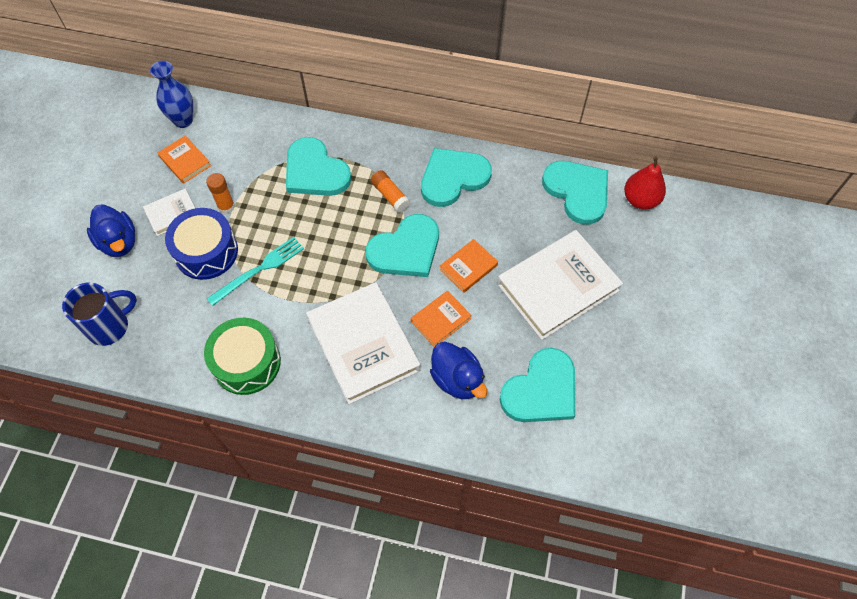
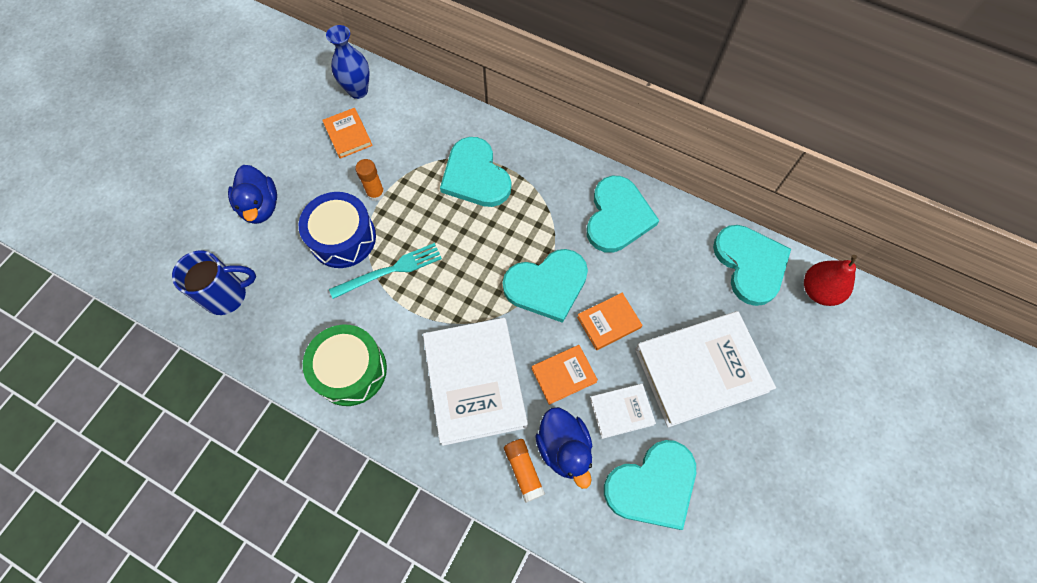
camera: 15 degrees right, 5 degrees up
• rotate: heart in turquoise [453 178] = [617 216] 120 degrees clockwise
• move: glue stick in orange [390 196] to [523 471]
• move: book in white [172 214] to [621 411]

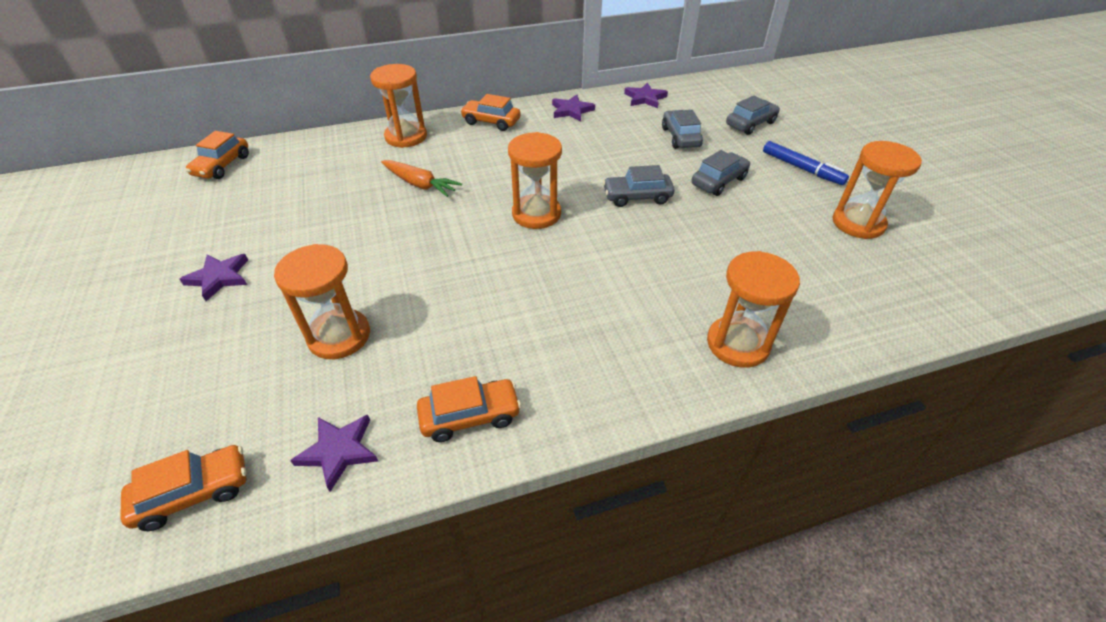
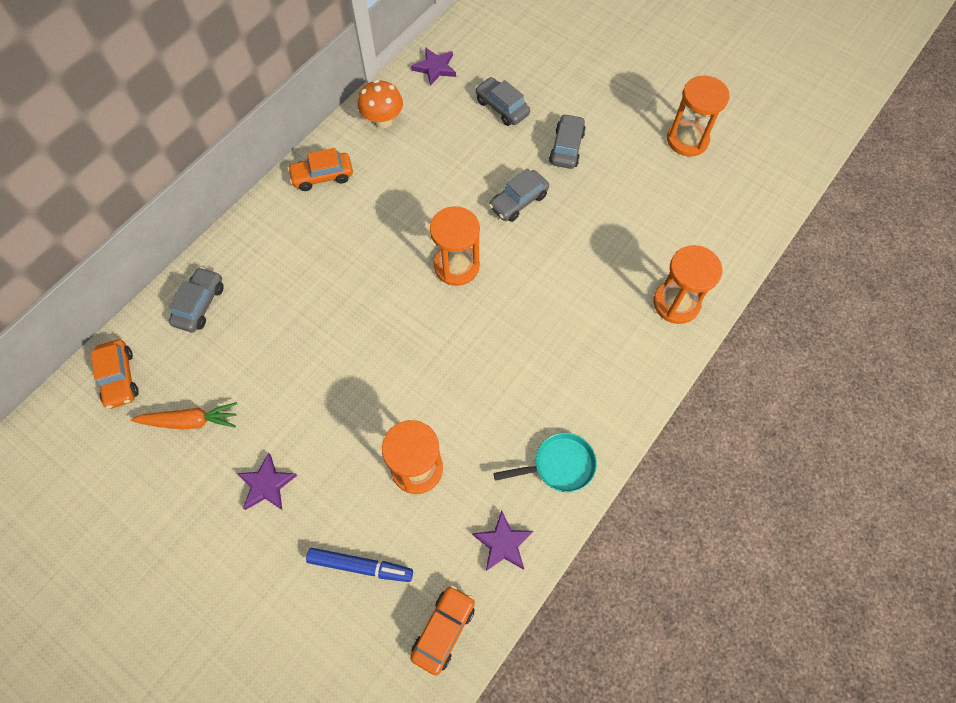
camera: 35 degrees left, 20 degrees up
• delete: hourglass in orange [406 137]
• replace: star in purple [571 110] to mushroom in orange [383 121]
• move: car in grey [750 124] to [200 304]
• move: marker in blue [801 168] to [360 565]
• move: carrot in orange [420 184] to [190 421]
• replace: car in orange [470 416] to pan in turquoise [559 465]

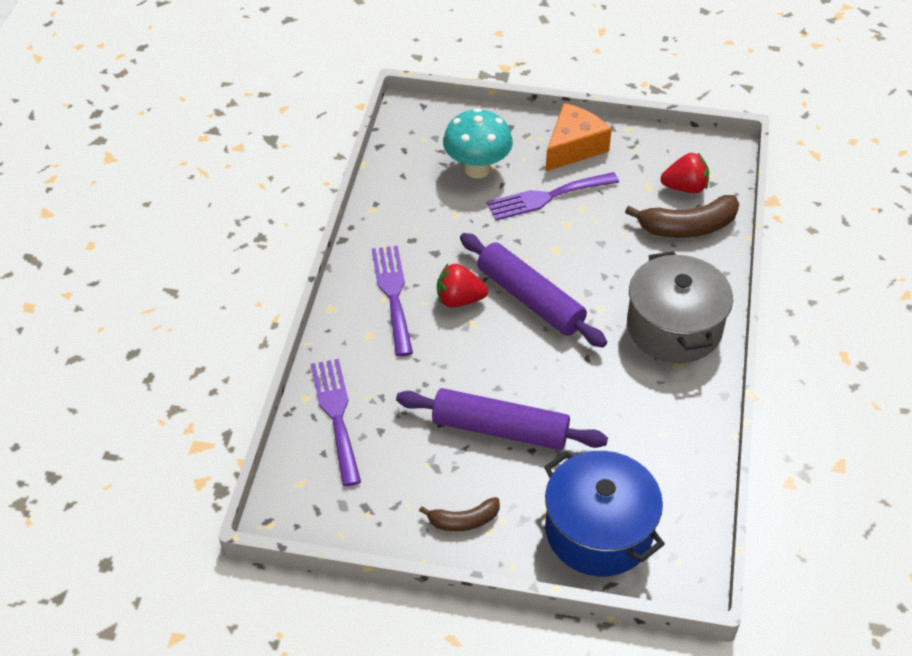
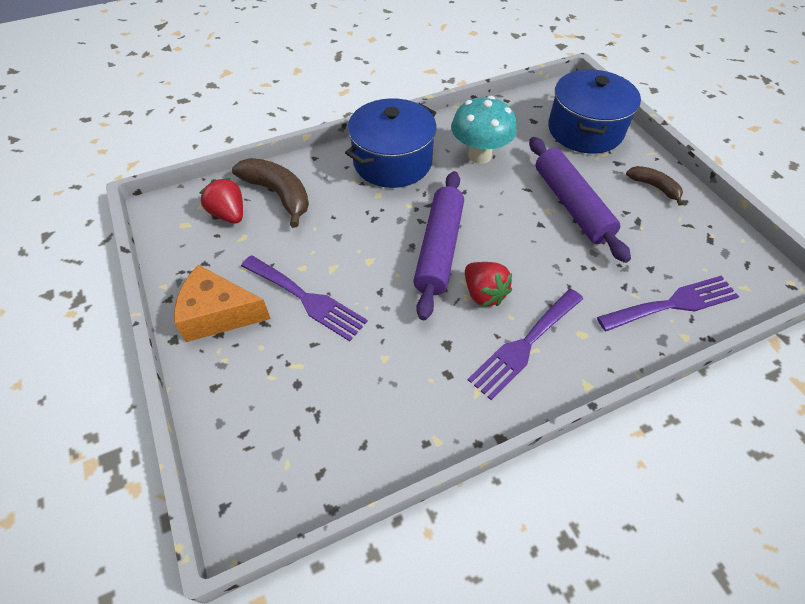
camera: 125 degrees left, 5 degrees up
• move: mushroom in turquoise [477 169] to [479 155]
• recolor: pot in grey [674 327] to pot in blue [392 162]
• rotate: fork in purple [336 415] = [673 304] 150 degrees counterclockwise

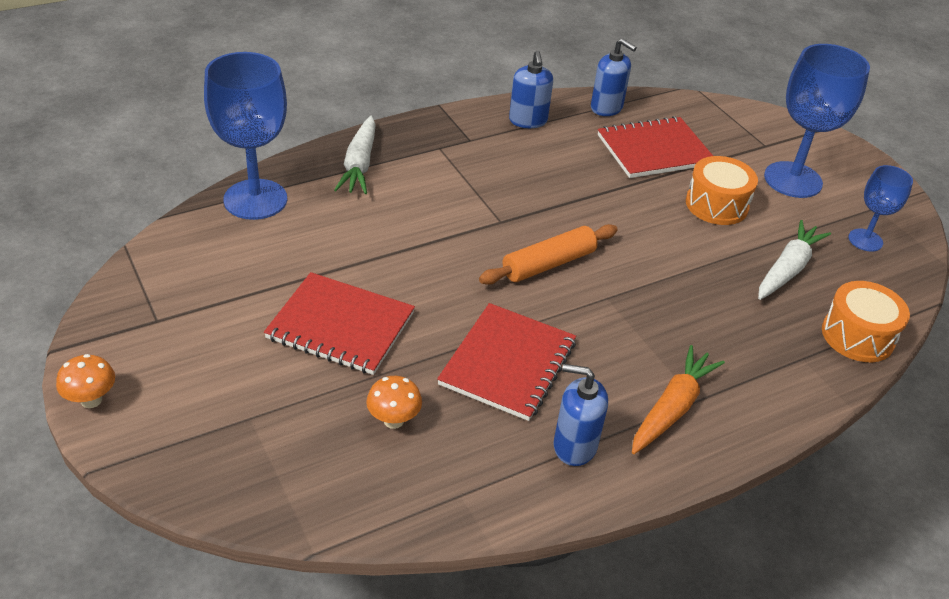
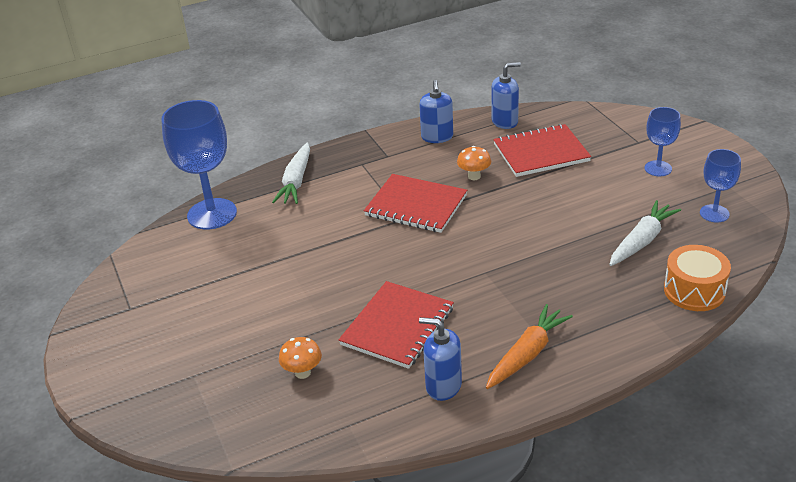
camera: 10 degrees right, 5 degrees down
• rotate: soap dispenser in blue [606 108] = [505 121] 60 degrees counterclockwise
• resize: goblet in blue [793 180] = [658 168] x0.55
• delete: drum in orange [716 205]
• delete: rolling pin in orange [548 264]
• move: notebook in red [340 326] to [416 205]
• move: mushroom in orange [91 400] to [474 176]

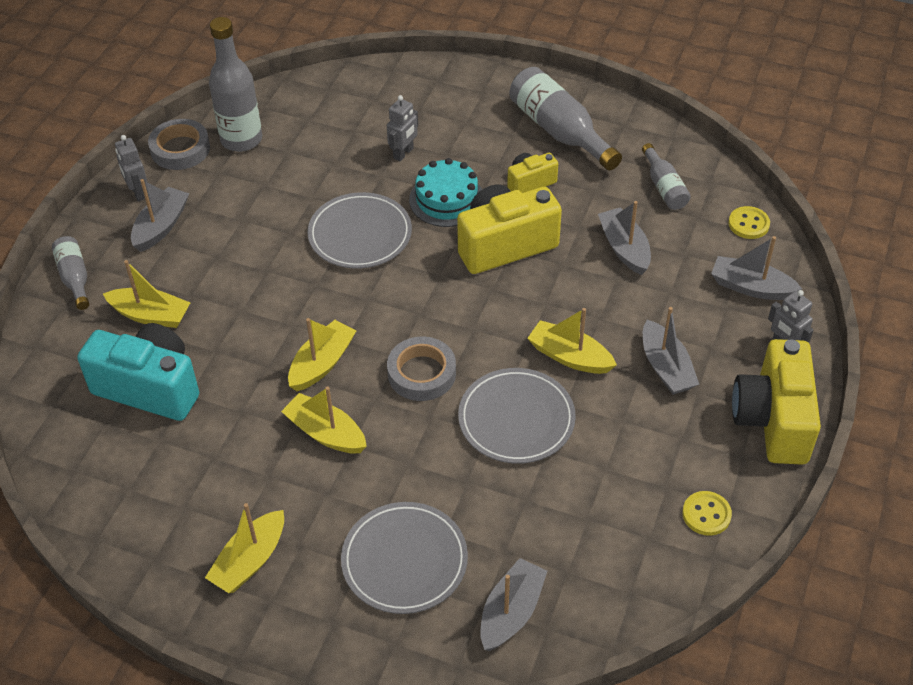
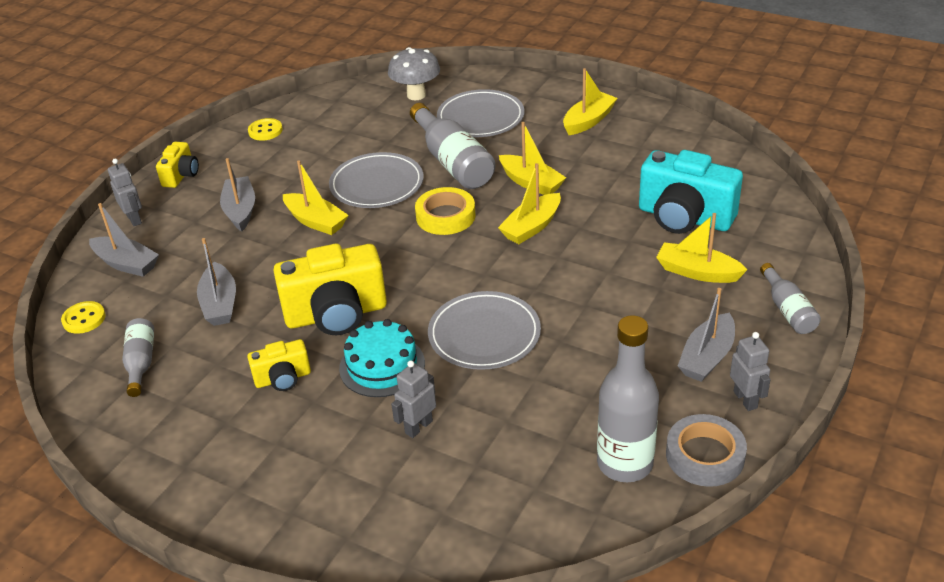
camera: 170 degrees left, 10 degrees down
• move: bottle in grey [559 131] to [452 161]
• recolor: tape in grey [421 373] to tape in yellow [445 216]
• resize: camera in yellow [773 420] = [181 175] x0.52
• replace: boat in grey [511 612] to mushroom in grey [416 95]

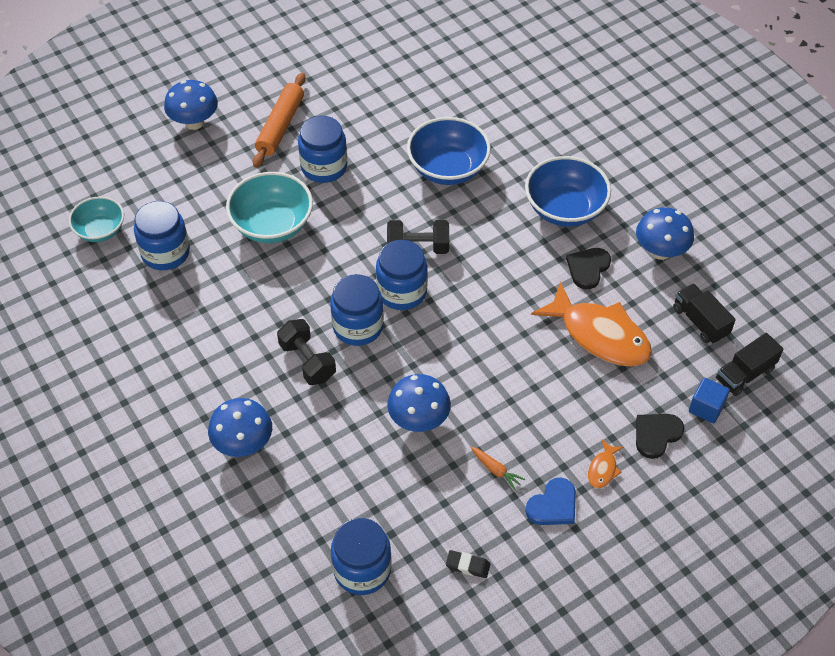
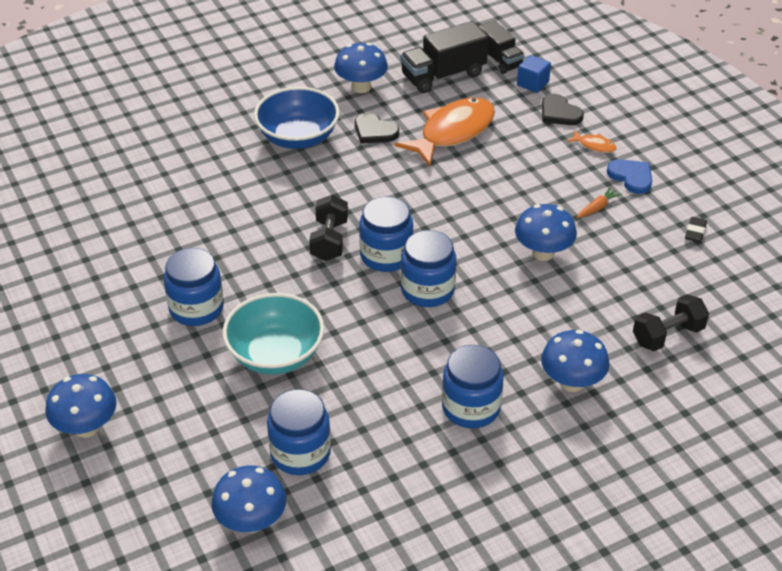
camera: 85 degrees left, 10 degrees down
• delete: rolling pin in orange [280 126]
• delete: bowl in blue [448 168]
• replace: bowl in turquoise [100 230] to mushroom in blue [251 521]
• resize: truck in black [700 322] = [443 75] x1.50
• move: dumbbell in black [307 361] to [668 335]
• move: jar in blue [362 569] to [471 407]

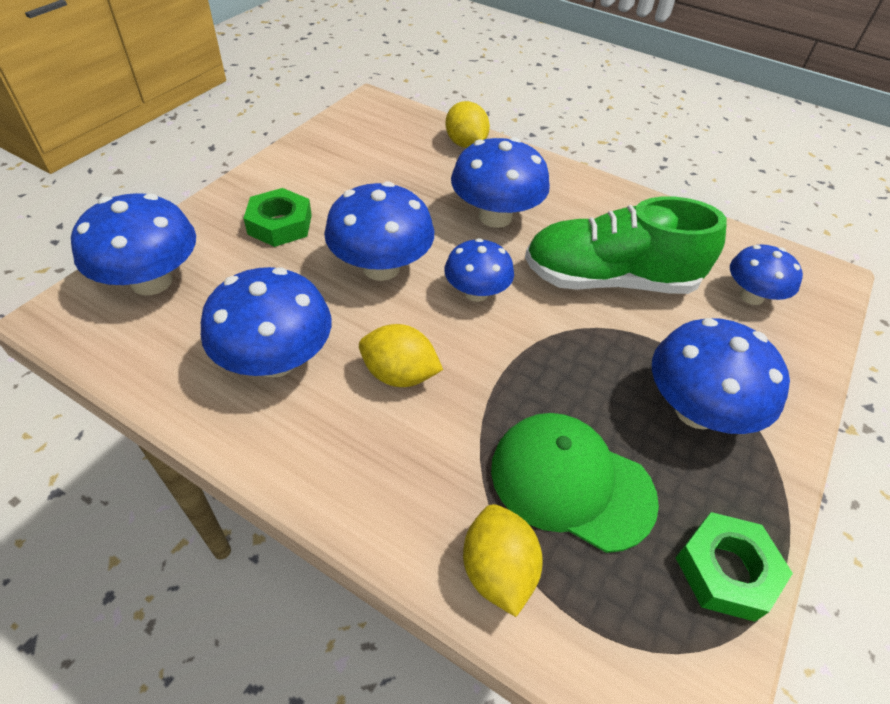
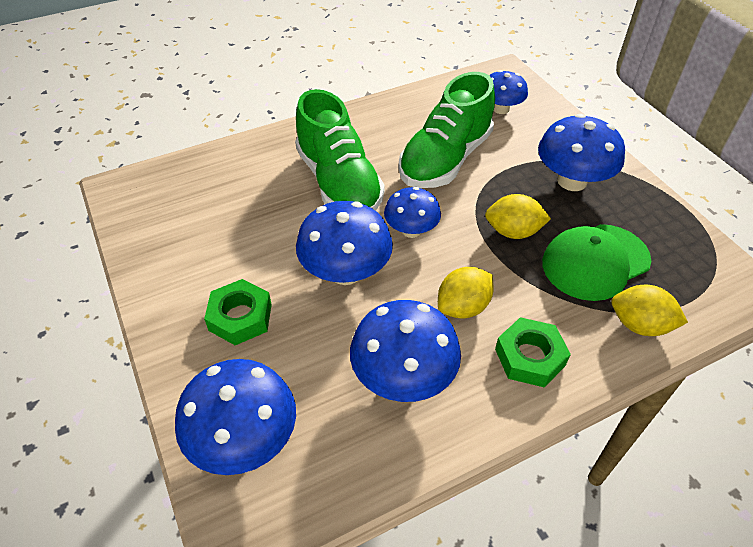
camera: 55 degrees left, 0 degrees up
• move: lemon in yellow [465 144] to [513 232]
• replace: mushroom in blue [495 216] to shoe in green [339 182]
• move: nut in green [726 570] to [530 357]

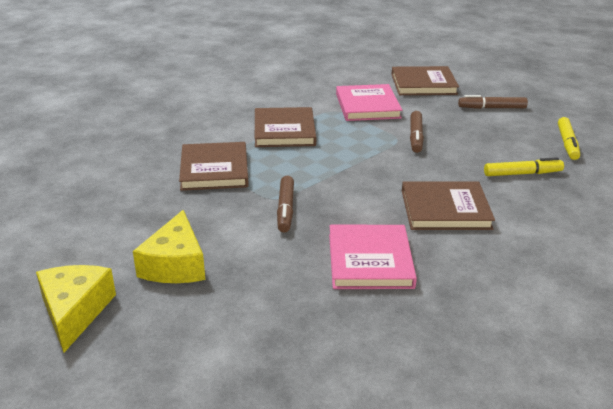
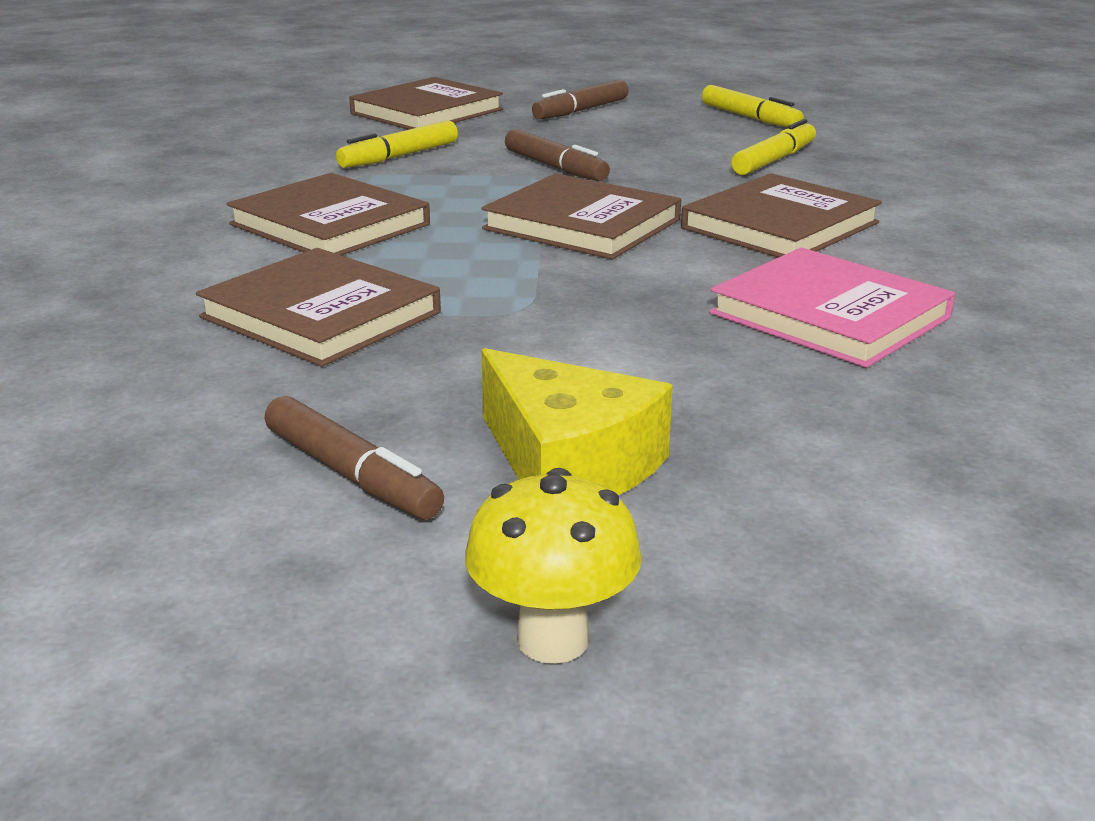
camera: 45 degrees left, 5 degrees down
• replace: book in pink [367 106] to marker in yellow [400 156]
• move: marker in brown [285 209] to [351 474]
• replace: cheese in yellow [75 312] to mushroom in yellow [552 640]
• insert: book in brown [582 224]

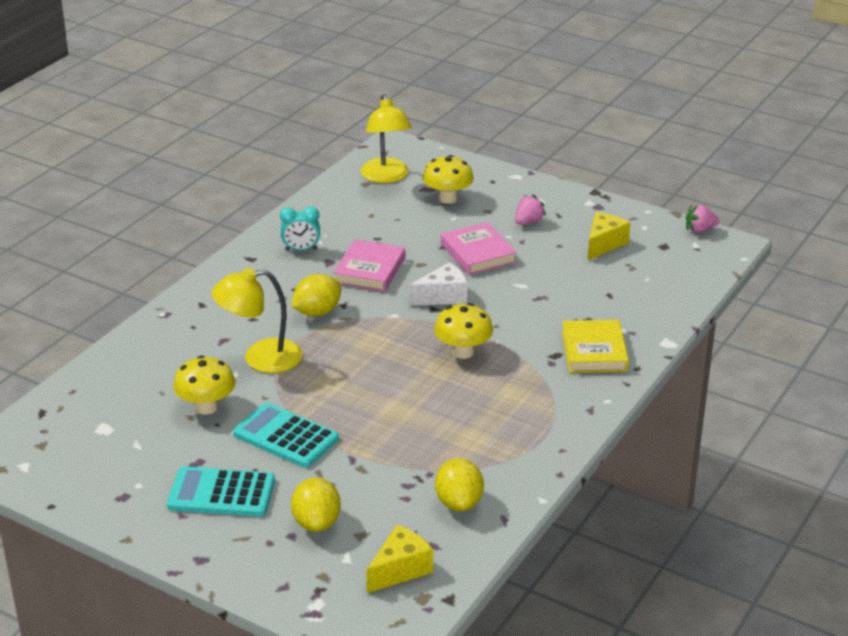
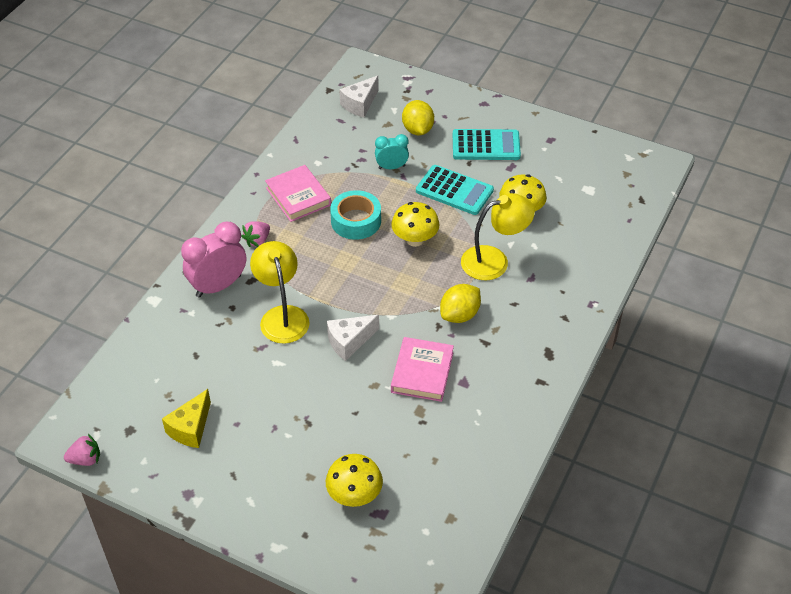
camera: 175 degrees right, 15 degrees up
• move: lamp in yellow [386 177] to [282 316]
• move: strawberry in pink [528 222] to [257 240]
• move: clock in turquoise [301 249] to [391 167]
• move: book in pink [478 253] to [298 196]
• move: mushroom in yellow [463 352] to [415 240]
• replace: book in yellow [594 351] to clock in pink [218 286]
• delete: lemon in yellow [459 502]
• recolor: cheese in yellow [400 569] to cheese in white [360 104]
• insert: tape in turquoise [356 221]

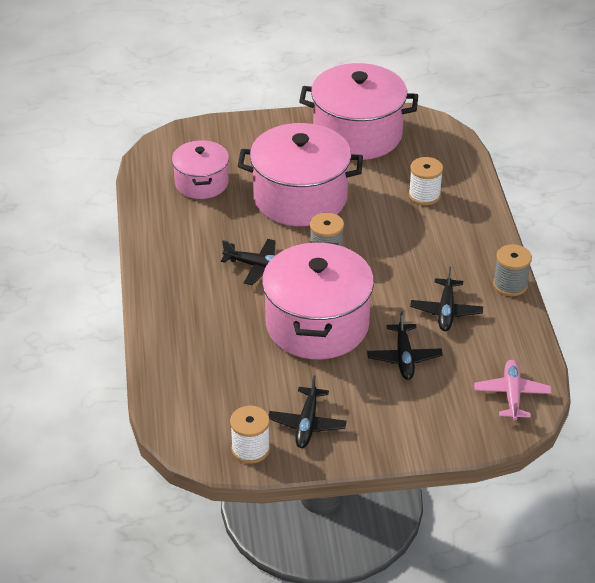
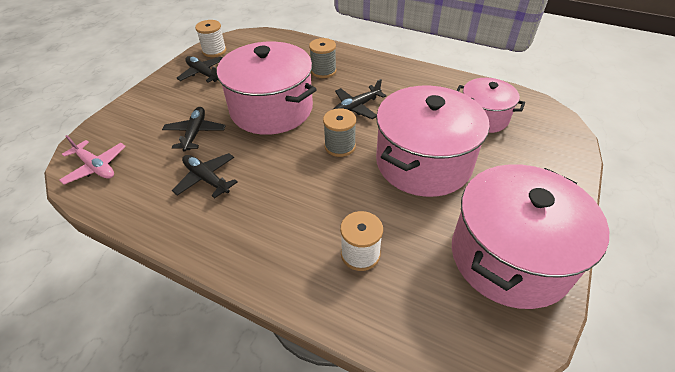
camera: 125 degrees right, 5 degrees up
• move: spool in grey [510 285] to [323 71]
• rotate: plane in black [404 358] = [195 133] 60 degrees clockwise

